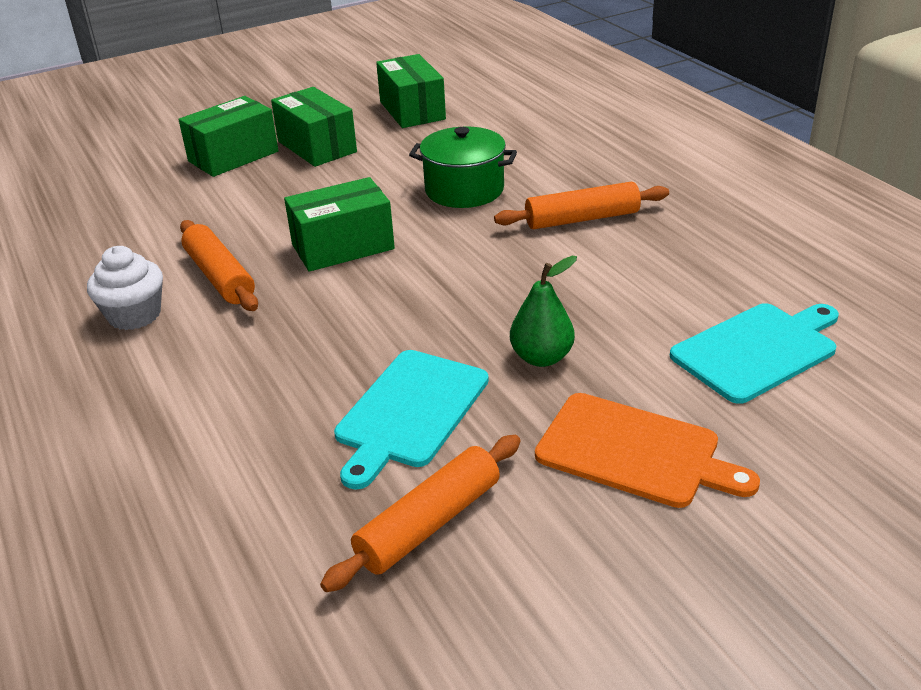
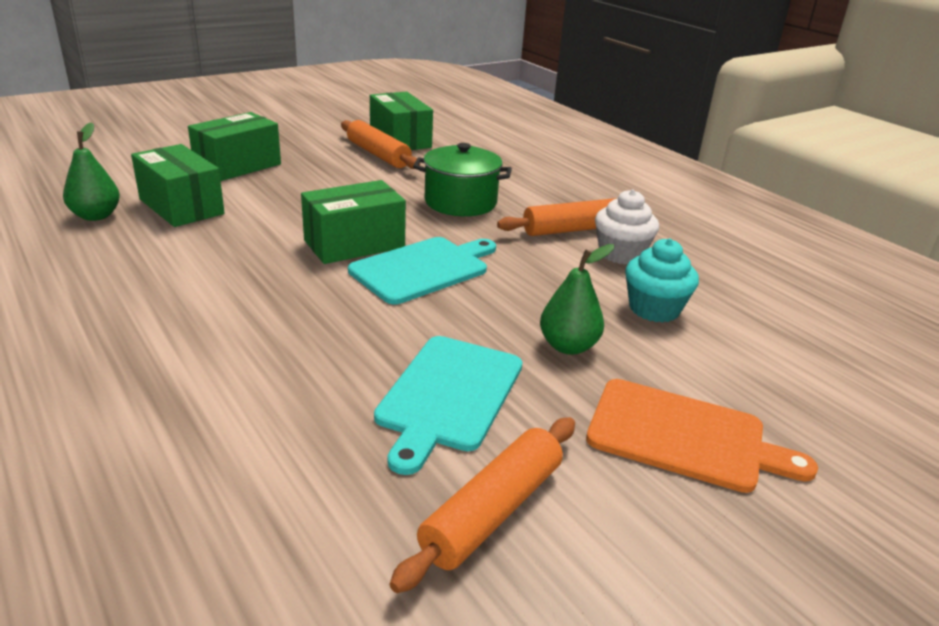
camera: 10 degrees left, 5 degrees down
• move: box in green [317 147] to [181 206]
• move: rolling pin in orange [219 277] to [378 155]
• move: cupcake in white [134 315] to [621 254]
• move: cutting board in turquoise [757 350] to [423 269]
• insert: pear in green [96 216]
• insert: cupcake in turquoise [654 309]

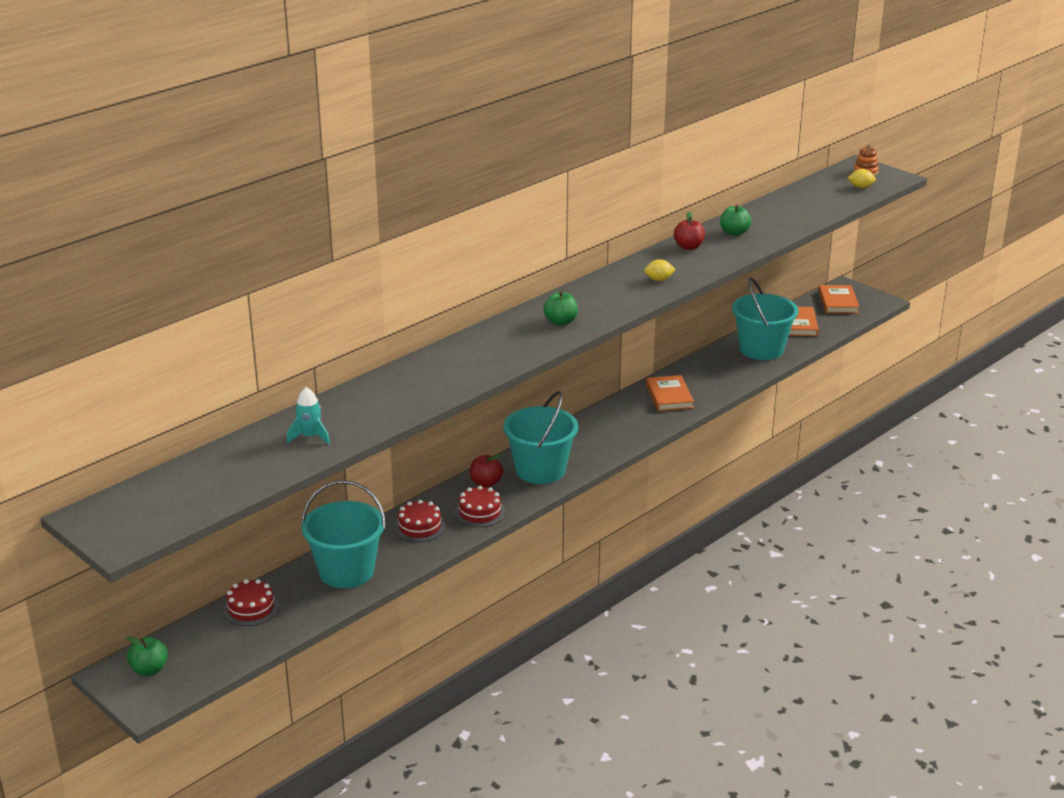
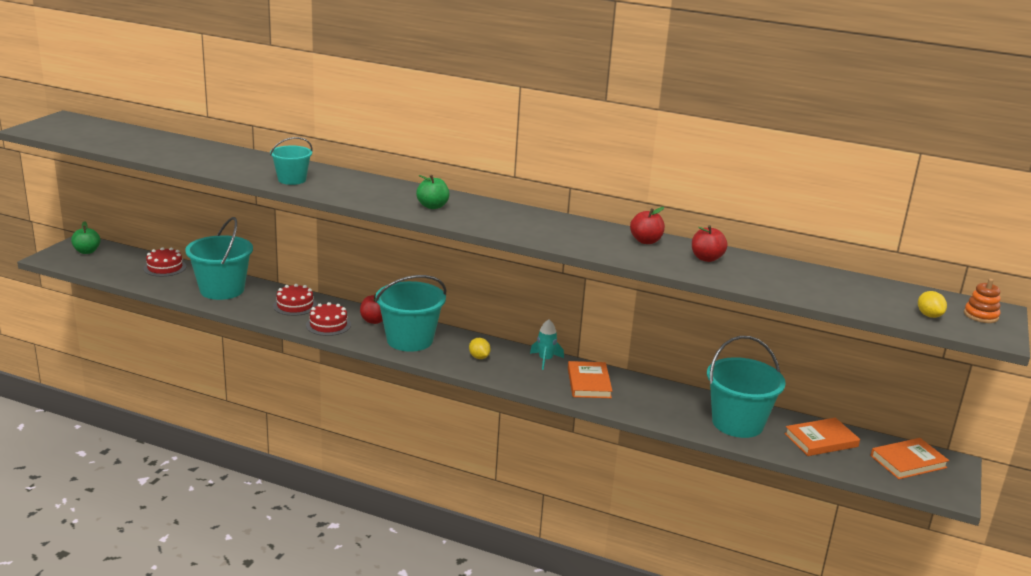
camera: 65 degrees right, 5 degrees down
• recolor: apple in green [734 233] to apple in red [706 258]
• move: lemon in yellow [659 280] to [479 357]
• rotate: book in orange [669 396] = [589 383] 60 degrees counterclockwise
• move: rocket in turquoise [310 437] to [545 360]
• insert: bucket in turquoise [292 180]

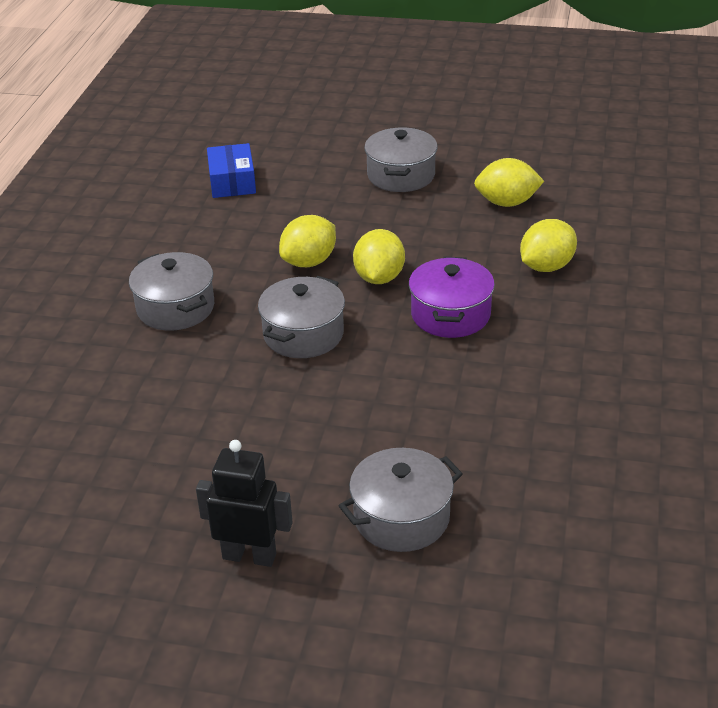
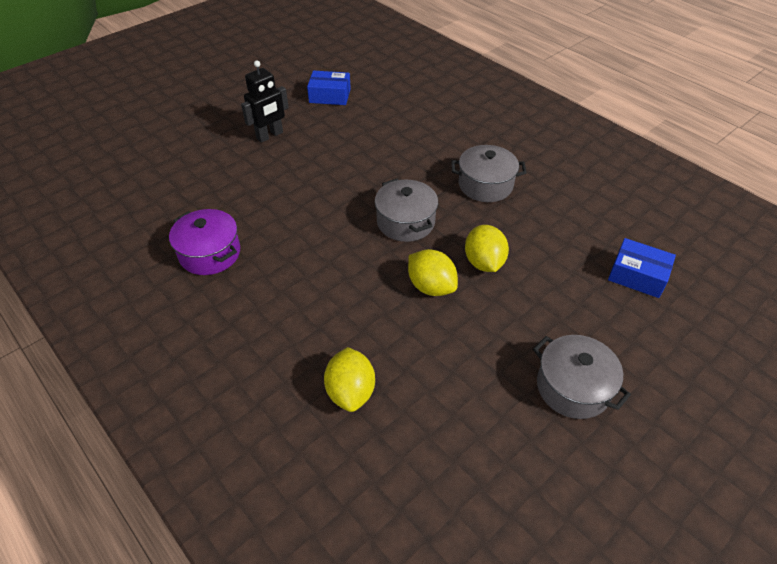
camera: 125 degrees right, 10 degrees up
• delete: lemon in yellow [507 203]
• move: pot in purple [450 314] to [210 253]
• delete: pot in grey [401 517]
• insert: box in blue [330 96]

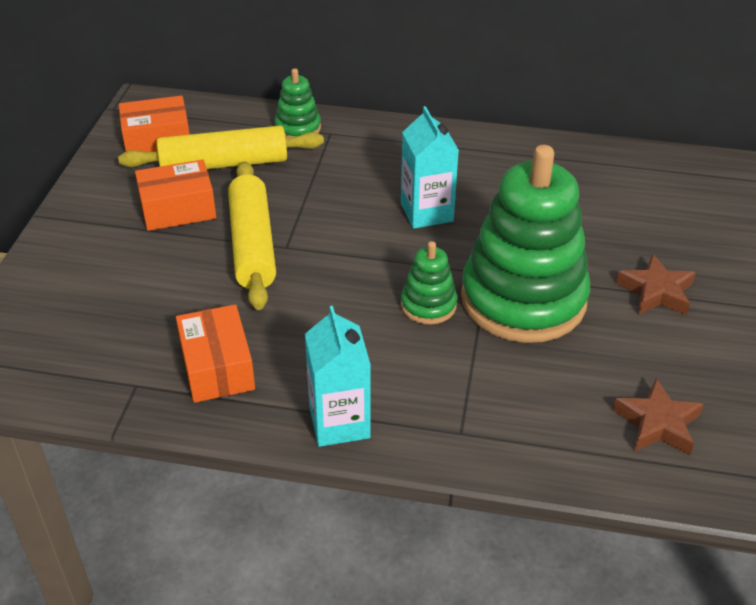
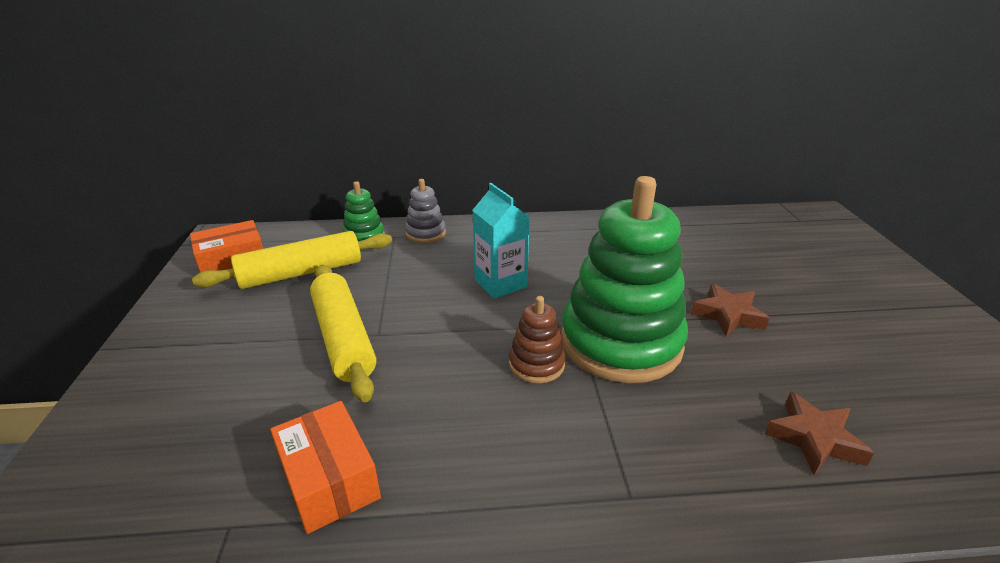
camera: 15 degrees left, 10 degrees down
• delete: box in orange [178 209]
• recolor: stacking toy in green [428 305] to stacking toy in brown [536 364]
• delete: carton in turquoise [339 422]
• insert: stacking toy in grey [425 233]

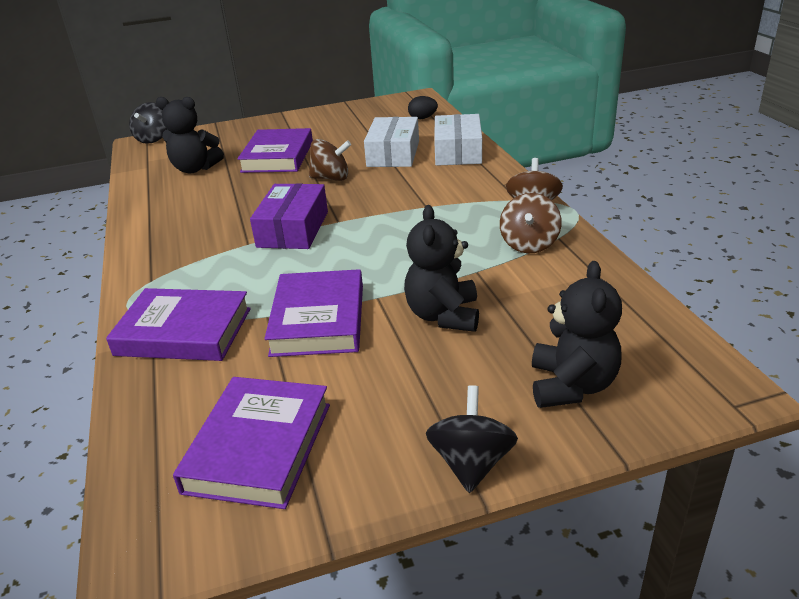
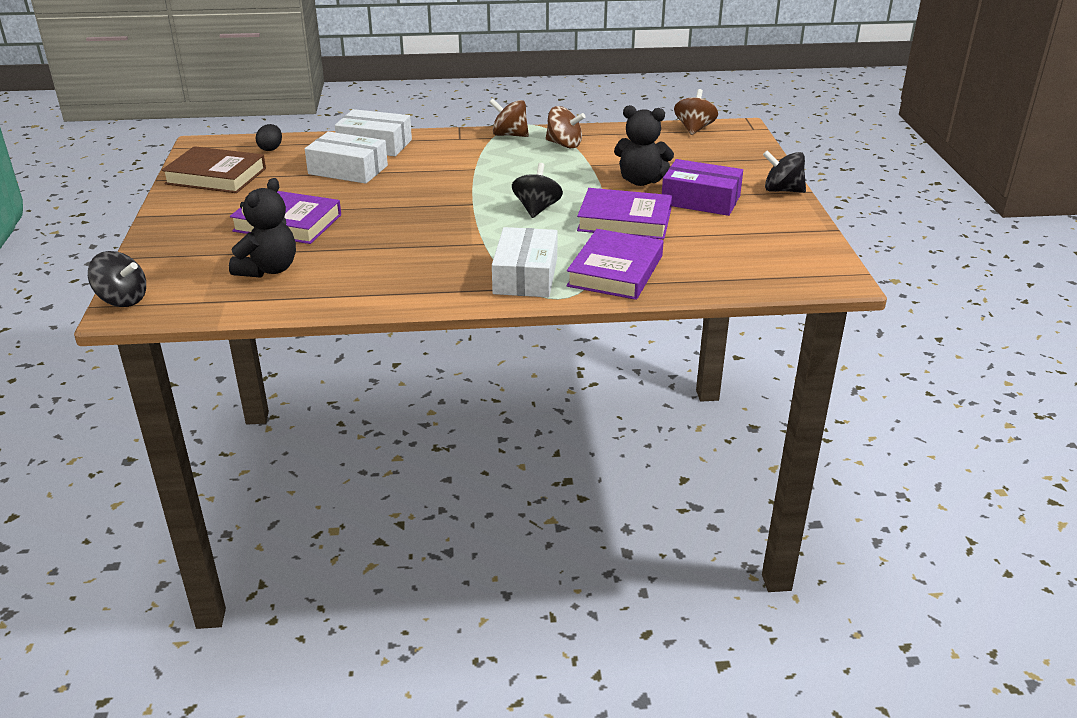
camera: 80 degrees left, 0 degrees up
• move: spinning top in brown [331 178] to [694 129]
• move: box in purple [293 229] to [700 200]
• delete: teddy bear in black [571 385]
• delete: book in purple [259 447]
• insert: book in brown [216 176]
• insert: spinning top in black [537 209]
• insert: box in white [525 276]

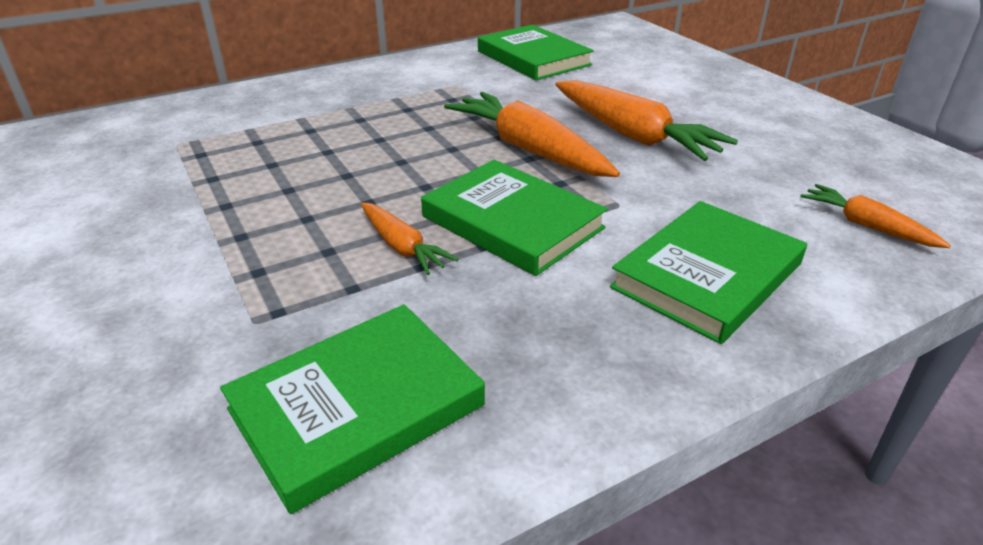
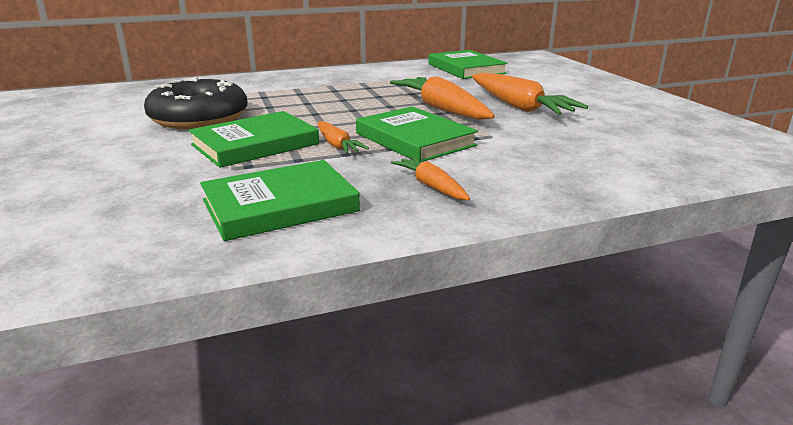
camera: 10 degrees right, 10 degrees down
• move: carrot in orange [866 226] to [431 186]
• move: book in green [707 275] to [255 144]
• insert: donut in black [199 118]

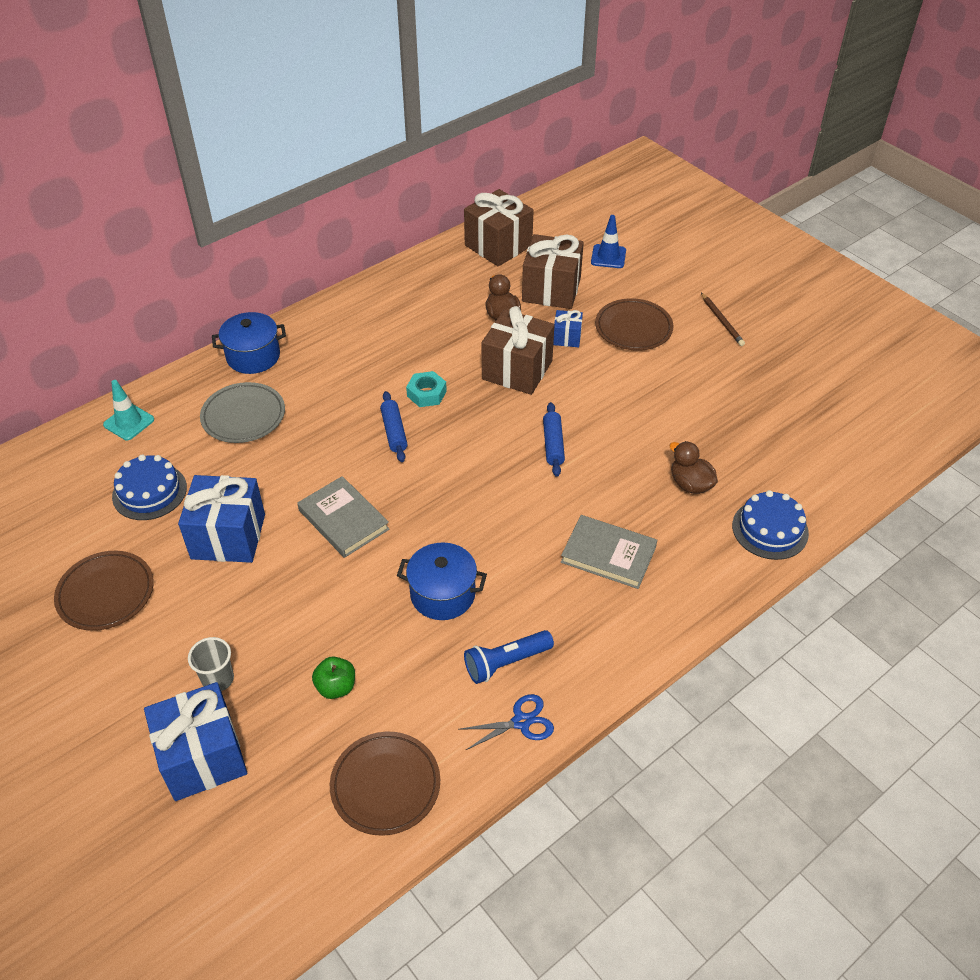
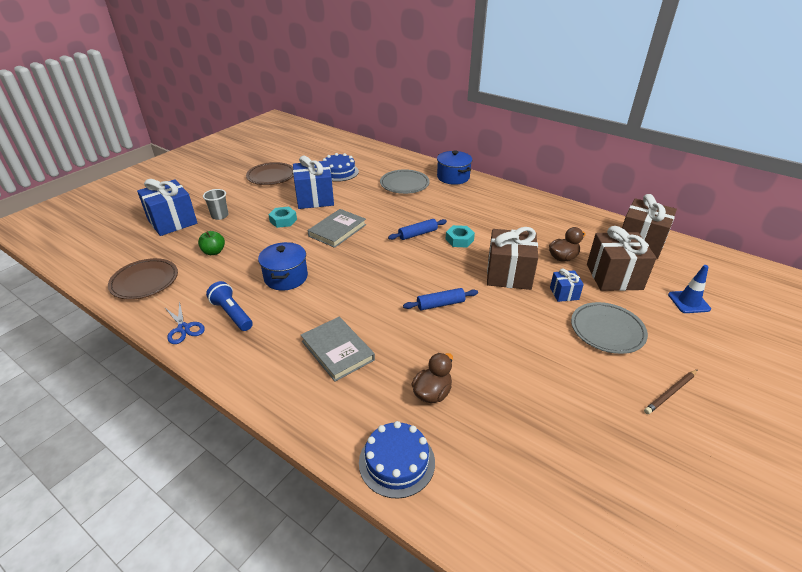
camera: 75 degrees right, 10 degrees down
• recolor: plate in brown [633 328] to plate in grey [607 330]
• delete: traffic cone in turquoise [129 422]
• rotate: book in grey [608 554] = [337 350] 45 degrees counterclockwise
• insert: nut in turquoise [283 220]

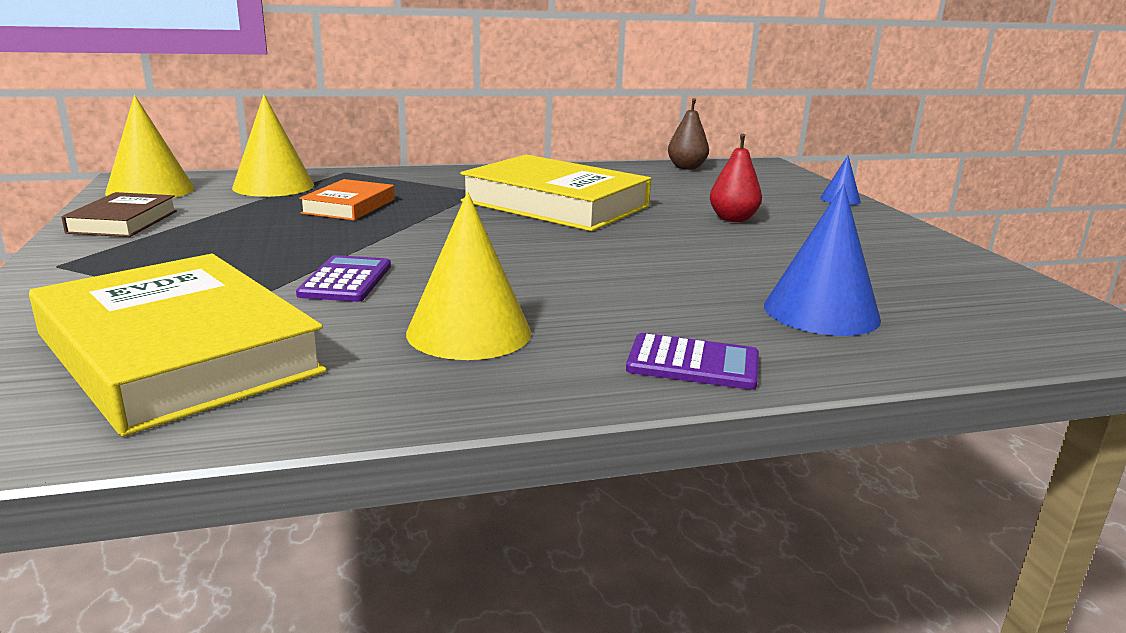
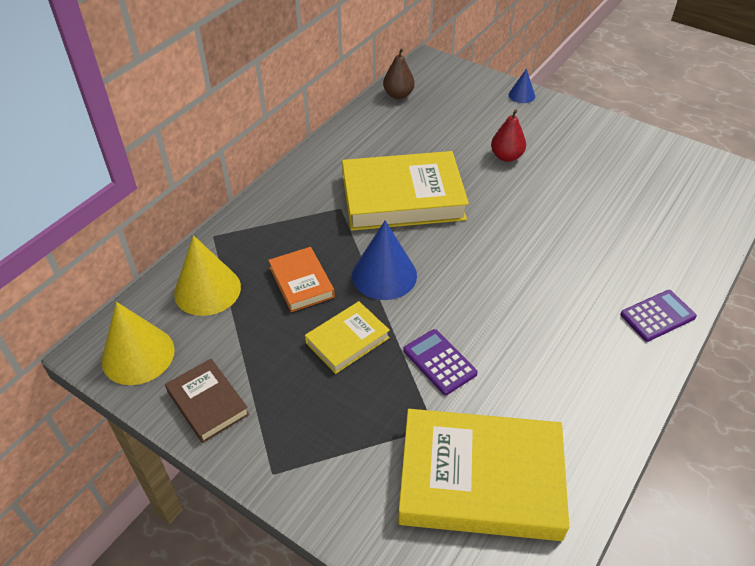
camera: 40 degrees left, 25 degrees up
• move: cone in blue [821 312] to [384 275]
• delete: cone in yellow [469 332]
• insert: book in yellow [347 340]

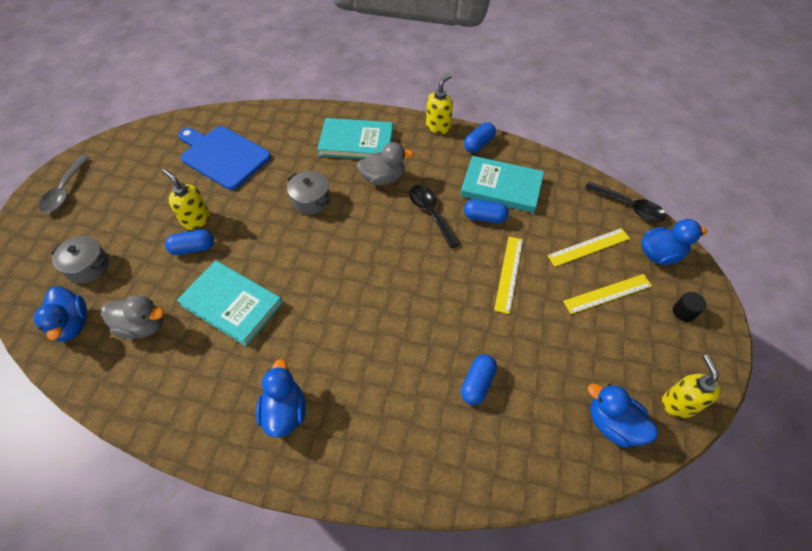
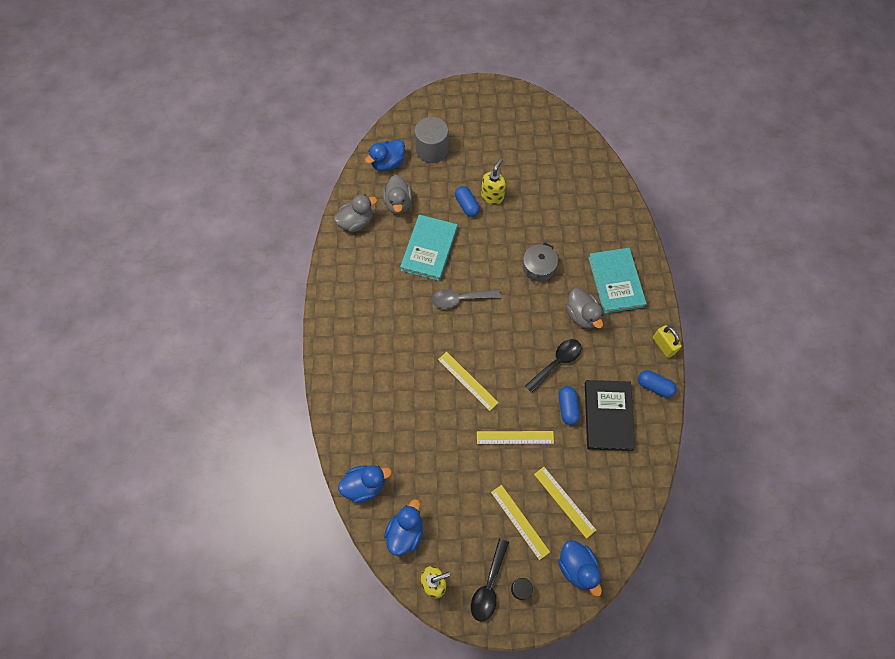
camera: 75 degrees right, 10 degrees up
• replace: soap dispenser in yellow [438 126] to padlock in yellow [663 345]
• delete: cutting board in blue [223 156]
• move: spoon in grey [65 191] to [460 299]
• recolor: book in turquoise [501 187] to book in black [608 416]
• move: spoon in black [629 206] to [489 586]
• replace: pot in grey [88 266] to cylinder in grey [432 150]
• delete: capsule in blue [477 383]
• move: duck in blue [285 411] to [365 485]
• insert: duck in grey [356 222]
• insert: ruler in yellow [467 381]

